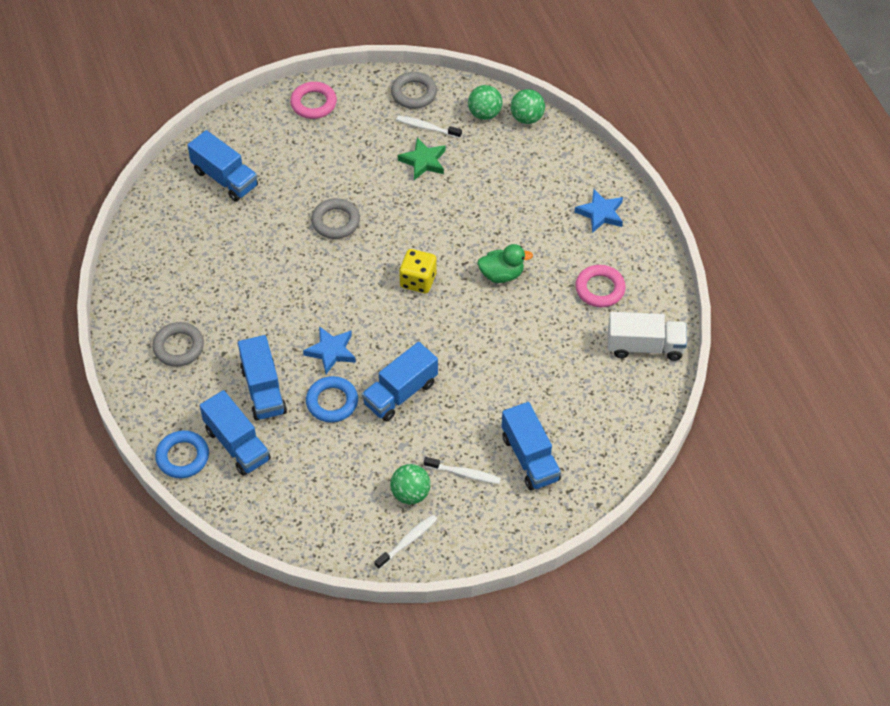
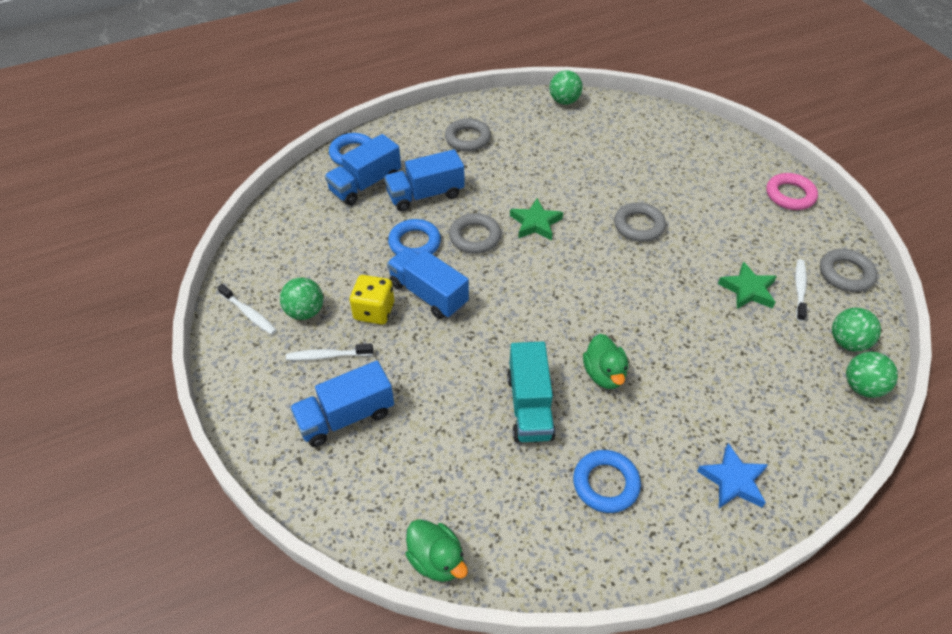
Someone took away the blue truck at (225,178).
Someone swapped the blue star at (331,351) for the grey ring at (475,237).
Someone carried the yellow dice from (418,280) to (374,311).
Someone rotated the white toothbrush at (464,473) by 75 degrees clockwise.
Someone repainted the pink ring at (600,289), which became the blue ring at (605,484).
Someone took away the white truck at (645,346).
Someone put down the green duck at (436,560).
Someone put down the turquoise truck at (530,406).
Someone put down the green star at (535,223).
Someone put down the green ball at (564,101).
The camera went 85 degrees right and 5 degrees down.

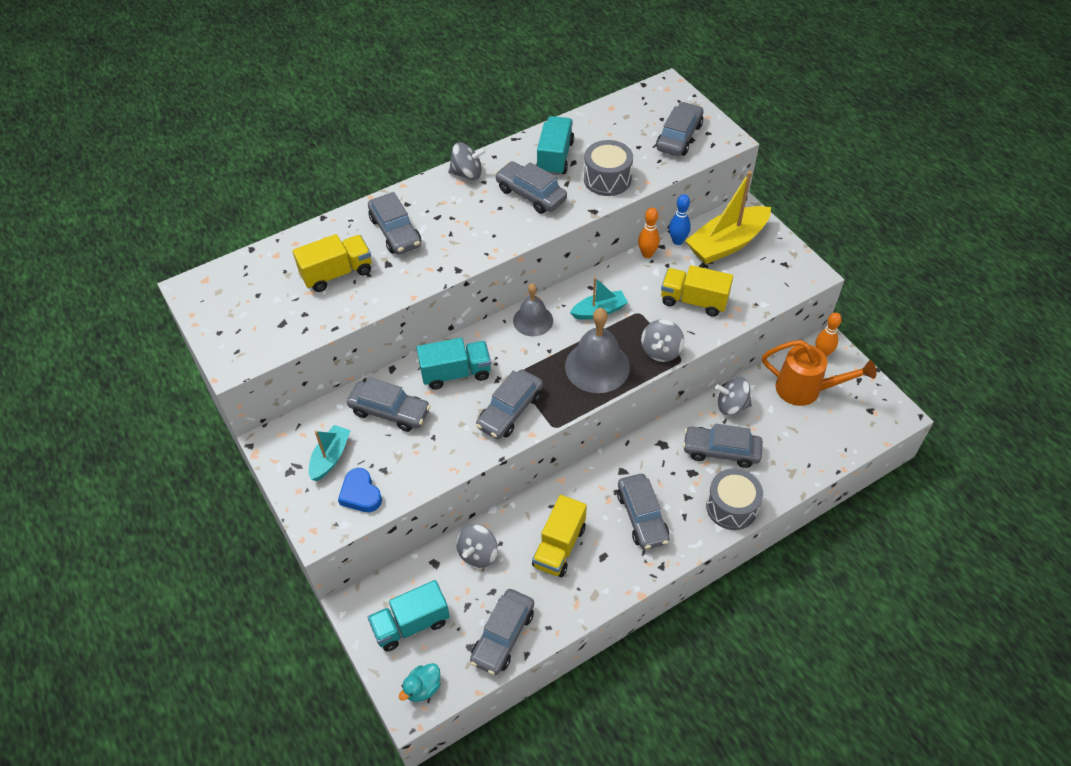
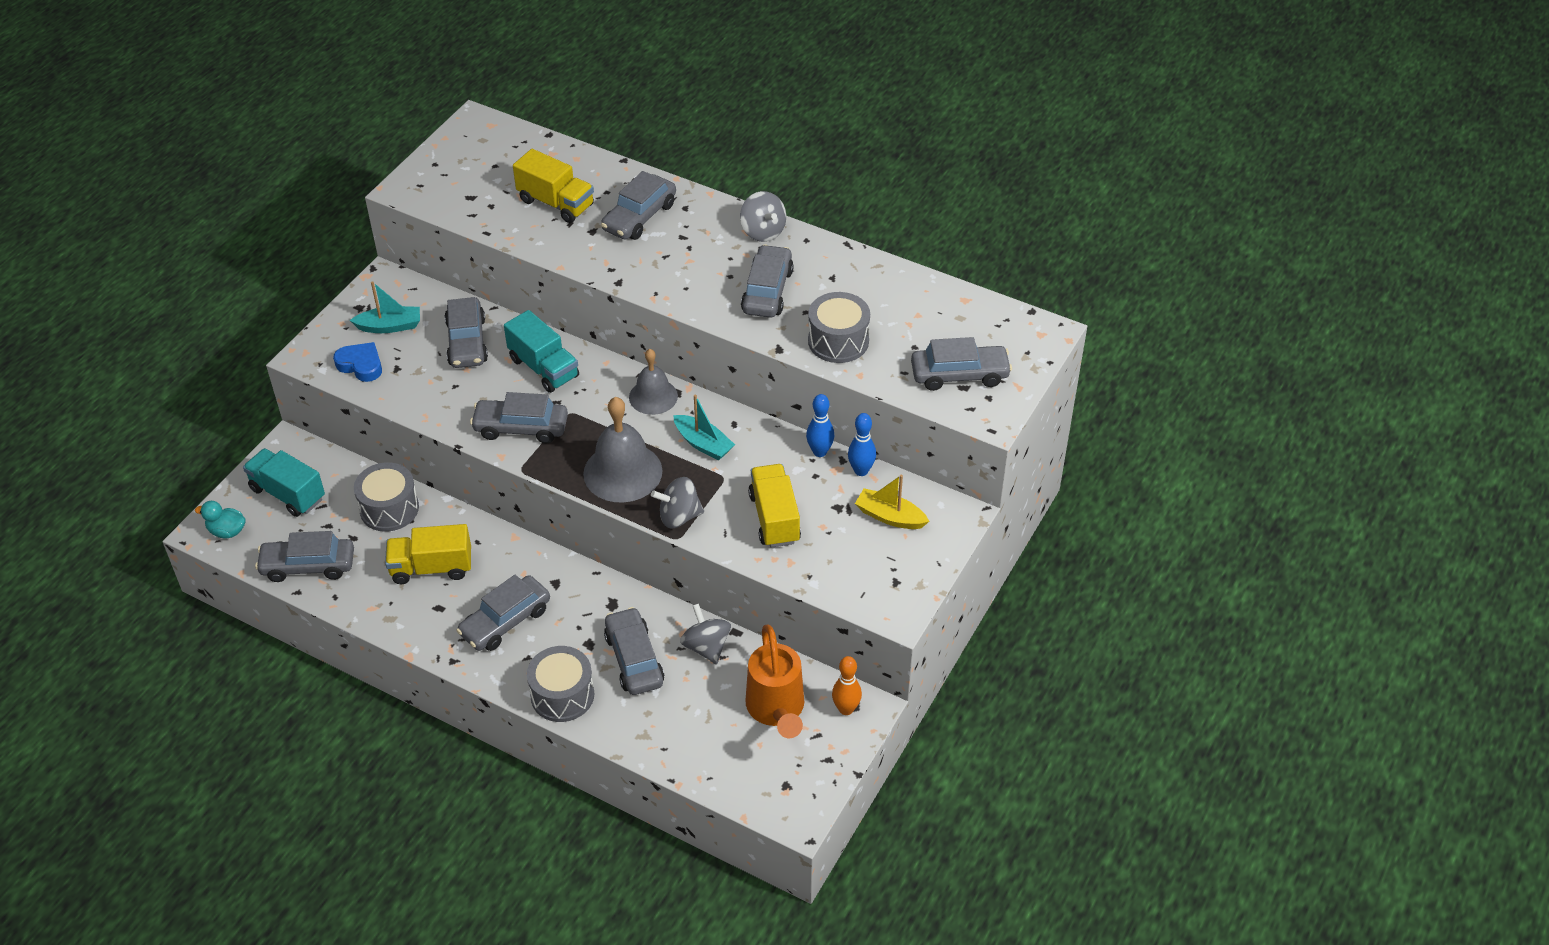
Someone rotated the blue heart at (360,494) by 90 degrees clockwise.
Someone swapped the grey spinning top at (478,554) for the grey drum at (389,509).
Someone took away the turquoise truck at (555,157).
Someone repainted the orange bowling pin at (647,254), which became the blue bowling pin at (820,452).
Someone scaled the yellow boat at (727,244) by 0.56.
The camera went 60 degrees right and 5 degrees down.

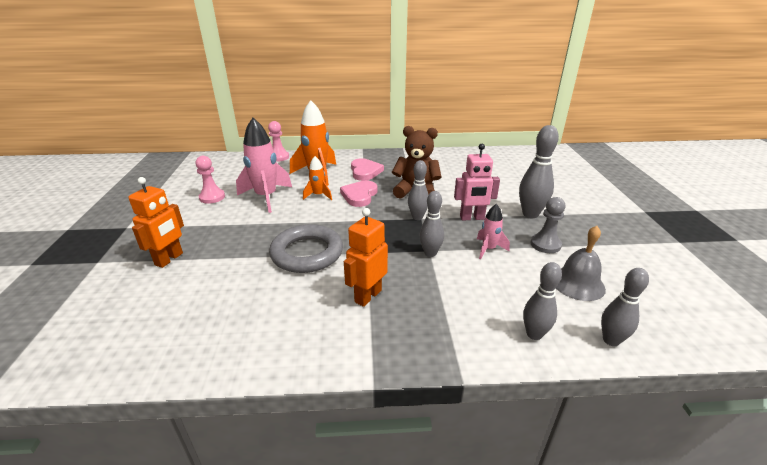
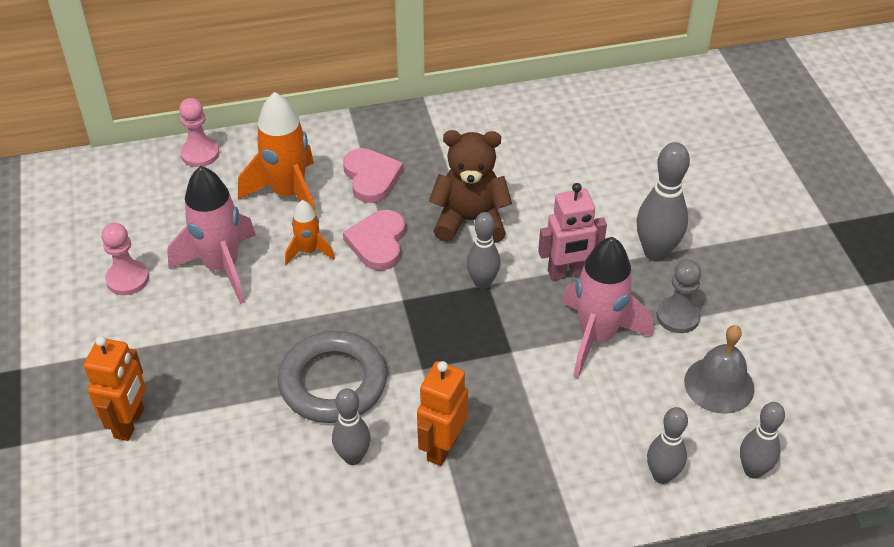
Someone carried the grey bowling pin from (430,253) to (353,457).
Someone scaled the pink rocket at (488,249) by 1.89.
The camera went 10 degrees left and 15 degrees up.

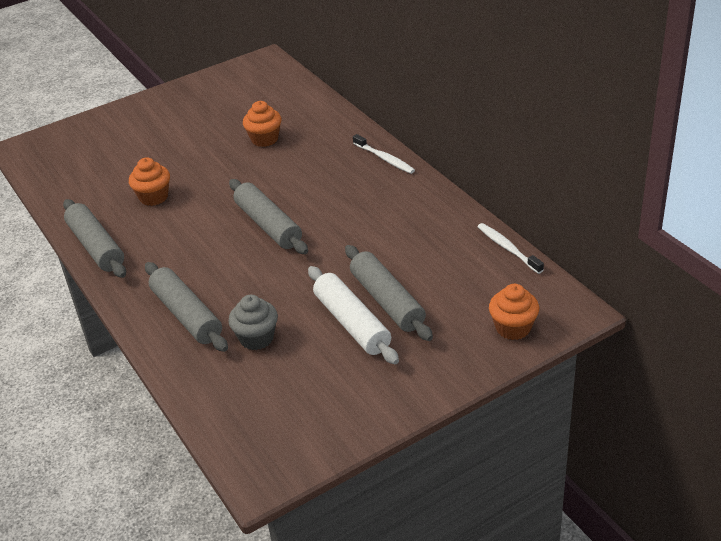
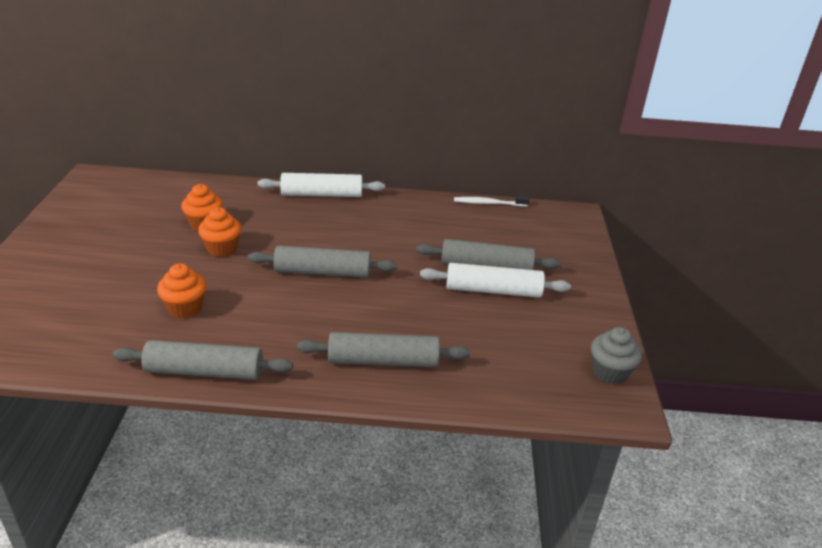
Someone carried the grey cupcake from (256,338) to (610,372).
Someone swapped the white toothbrush at (384,159) for the white rolling pin at (321,194).
Someone carried the orange cupcake from (513,328) to (222,249).
The camera went 60 degrees left and 5 degrees down.

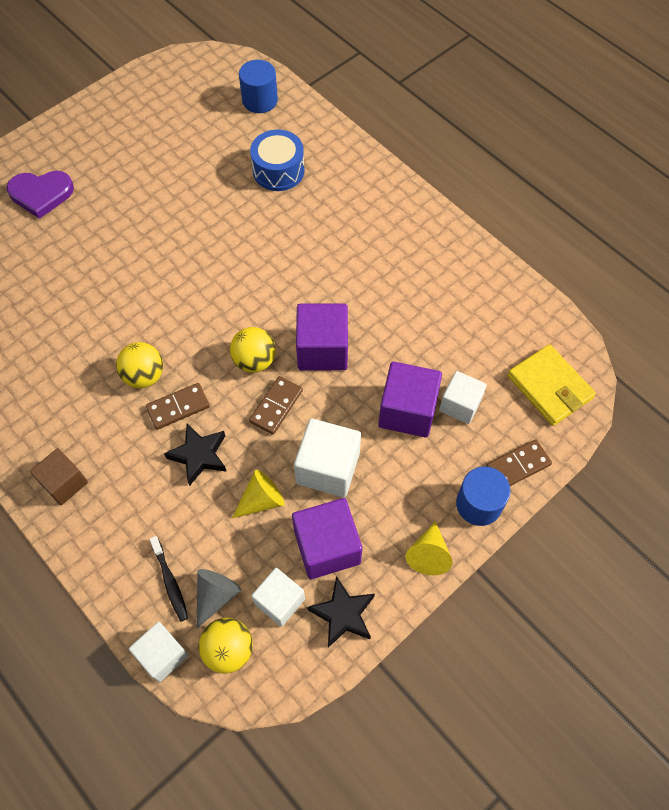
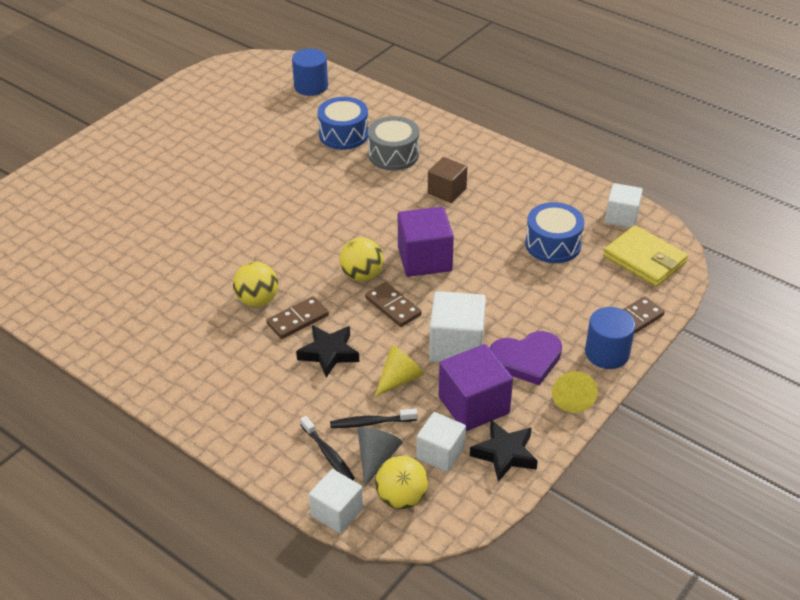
Someone carried the purple heart from (41,194) to (526,359).
Someone carried the brown cube from (64,483) to (447,191).
Someone rotated the brown domino at (276,406) by 60 degrees counterclockwise.
Someone took away the purple cube at (407,411).
Someone carried the white cube from (460,405) to (621,217).
Someone put down the black toothbrush at (371,423).
Someone put down the grey drum at (393,155).
Someone put down the blue drum at (553,244).
The camera went 10 degrees left and 20 degrees down.

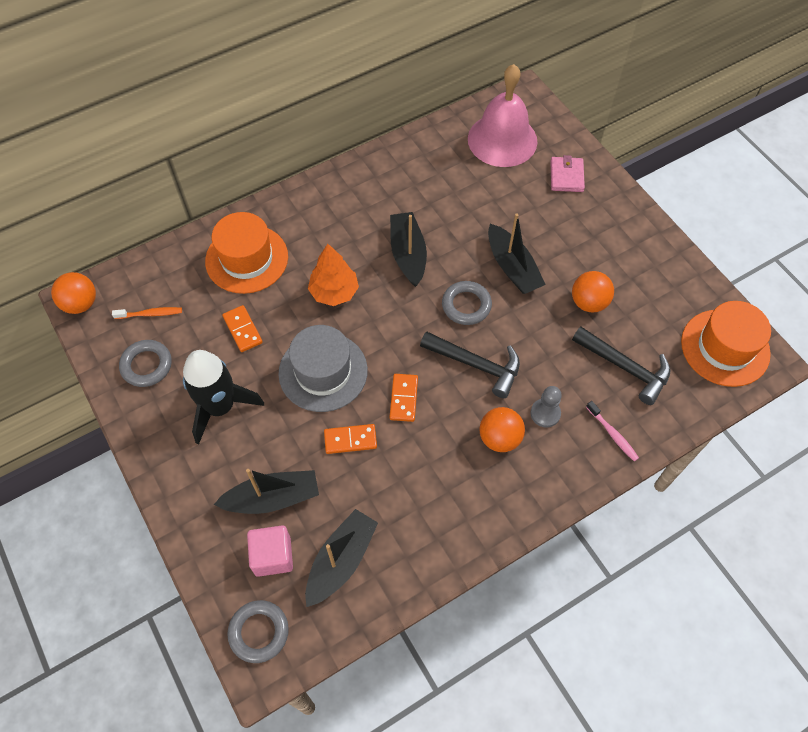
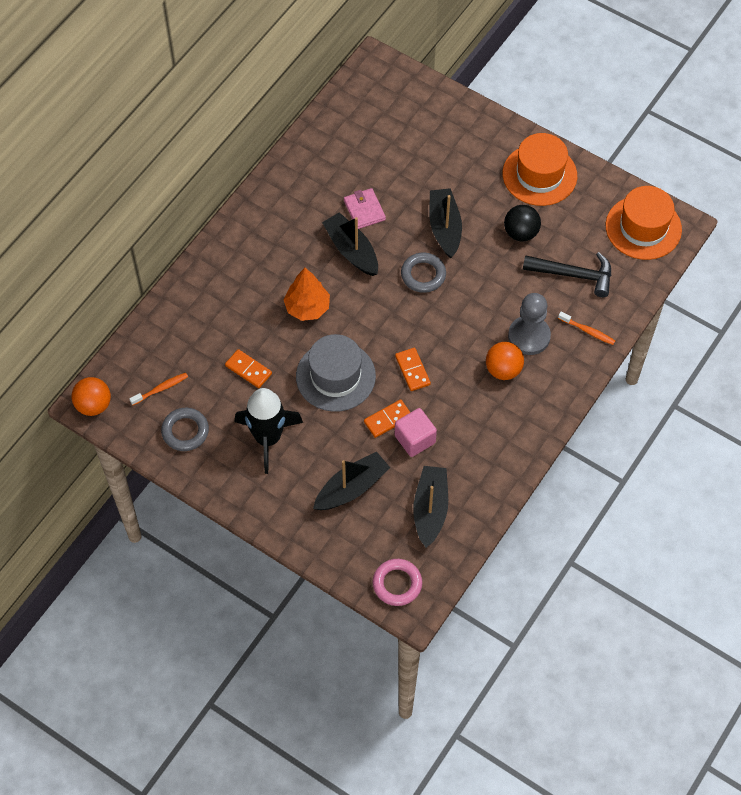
Someone carried the orange hat from (247,259) to (539,175).
Someone repainted the grey ring at (259,632), which became the pink ring at (397,584).
Someone carried the pink cube from (273,556) to (415,439).
Someone took away the black hammer at (476,365).
Someone took away the pink bell at (502,140).
Someone rotated the black boat at (512,267) by 135 degrees counterclockwise.
Someone scaled the grey pawn at (545,413) by 1.63.
Someone carried the pink wallet from (566,176) to (364,210).
Someone repainted the orange ball at (588,302), which became the black ball at (521,233).
Someone repainted the pink toothbrush at (613,434), which became the orange toothbrush at (588,331).
The camera went 25 degrees left and 0 degrees up.

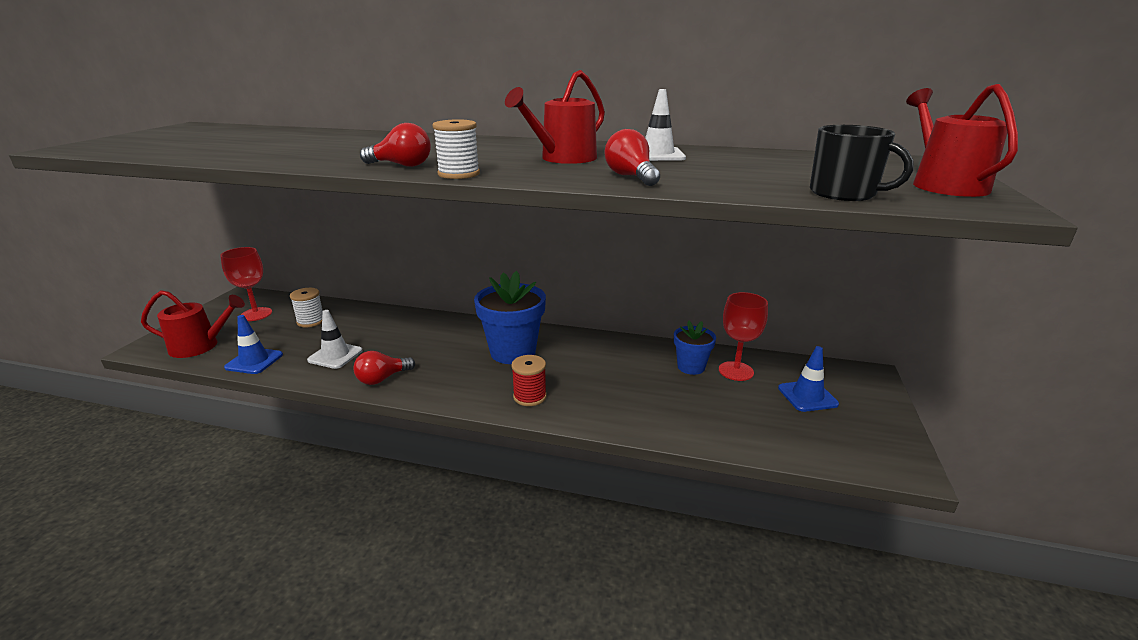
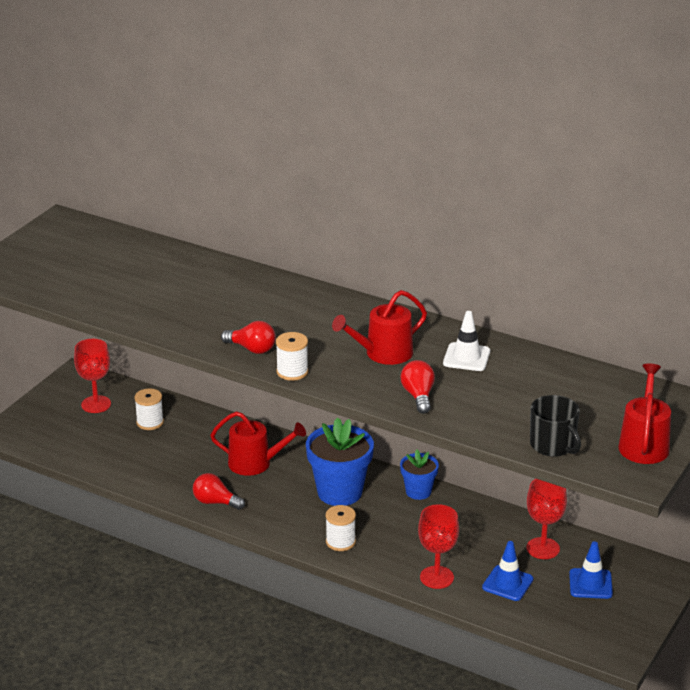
Someone carried the red watering can from (199,346) to (255,463).
Someone carried the blue traffic cone from (254,361) to (507,583).
Someone took away the white traffic cone at (335,355).
Someone rotated the red light bulb at (382,379) by 45 degrees clockwise.
Someone repainted the red spool at (529,396), which became the white spool at (340,542).
Someone carried the blue flower pot from (691,367) to (418,491).
Someone put down the red goblet at (436,577).
The camera went 15 degrees right and 5 degrees up.

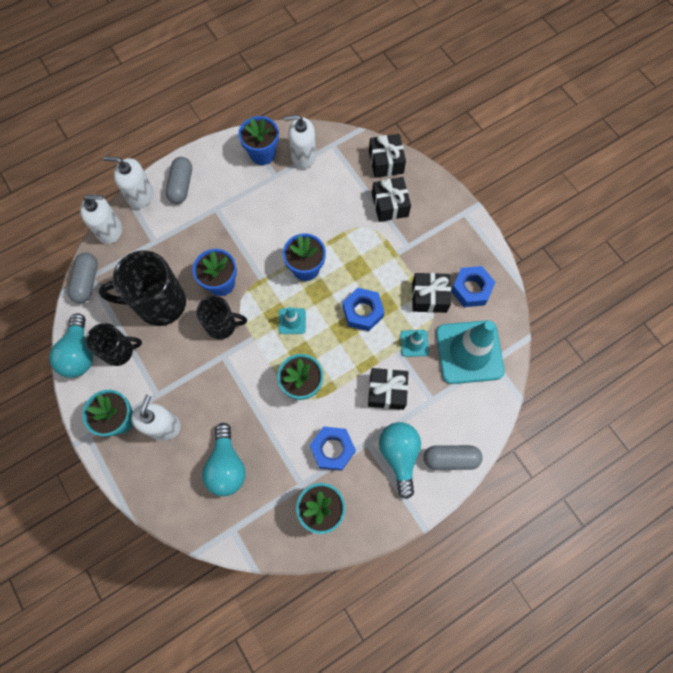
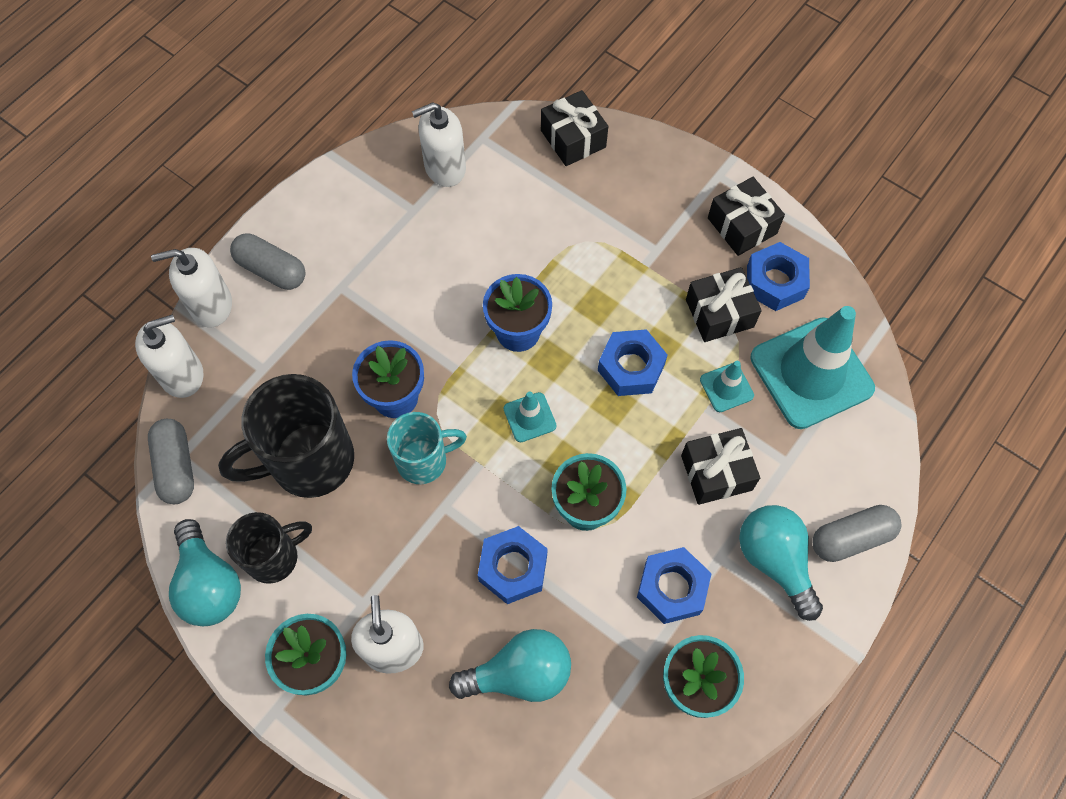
Someone rotated the grey capsule at (181,185) by 45 degrees counterclockwise.
Someone repainted the black mug at (222,325), which became the turquoise mug at (424,460).
Someone rotated the turquoise light bulb at (226,466) by 75 degrees counterclockwise.
Someone took away the blue flower pot at (262,154).
Someone carried the black gift from (390,205) to (742,226).
Someone put down the blue nut at (513,568).
The camera went 20 degrees left and 5 degrees down.

